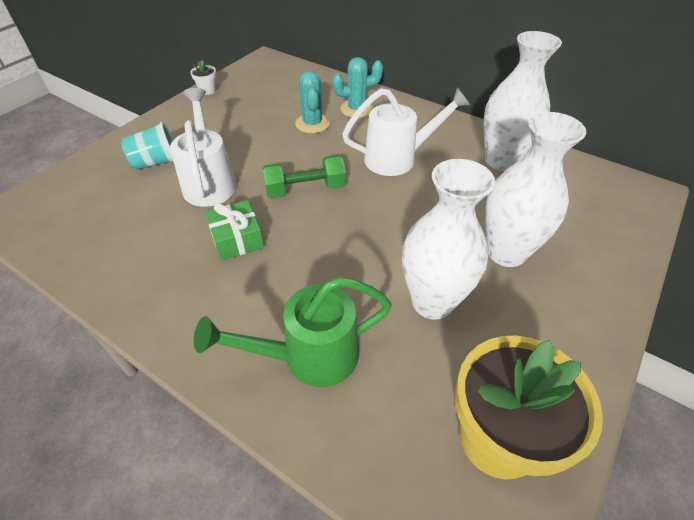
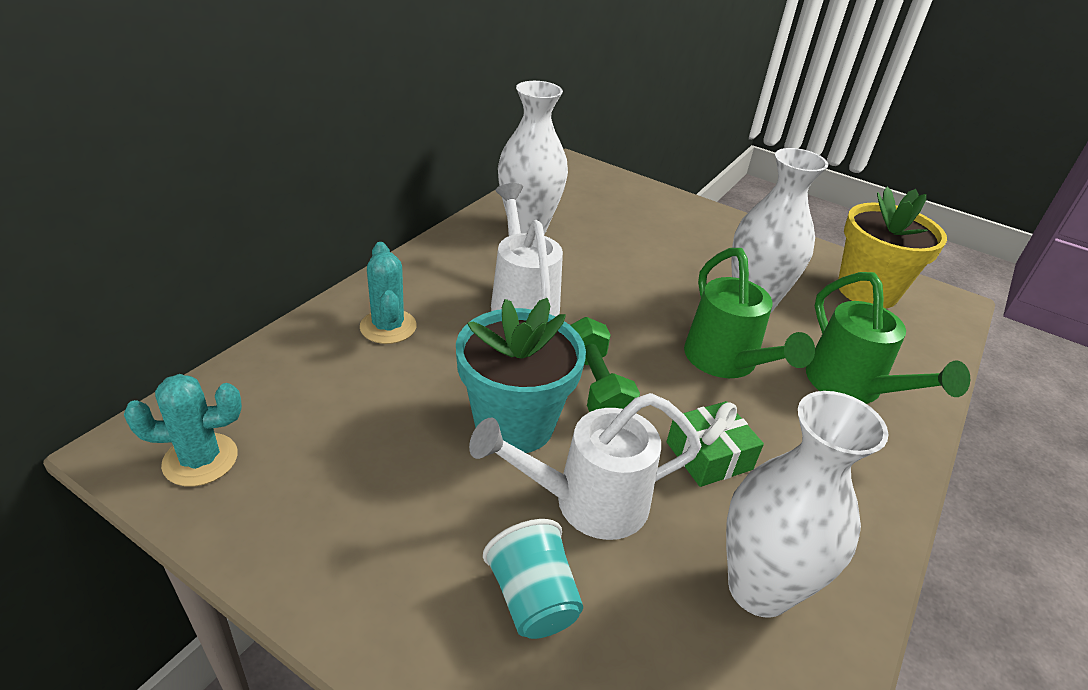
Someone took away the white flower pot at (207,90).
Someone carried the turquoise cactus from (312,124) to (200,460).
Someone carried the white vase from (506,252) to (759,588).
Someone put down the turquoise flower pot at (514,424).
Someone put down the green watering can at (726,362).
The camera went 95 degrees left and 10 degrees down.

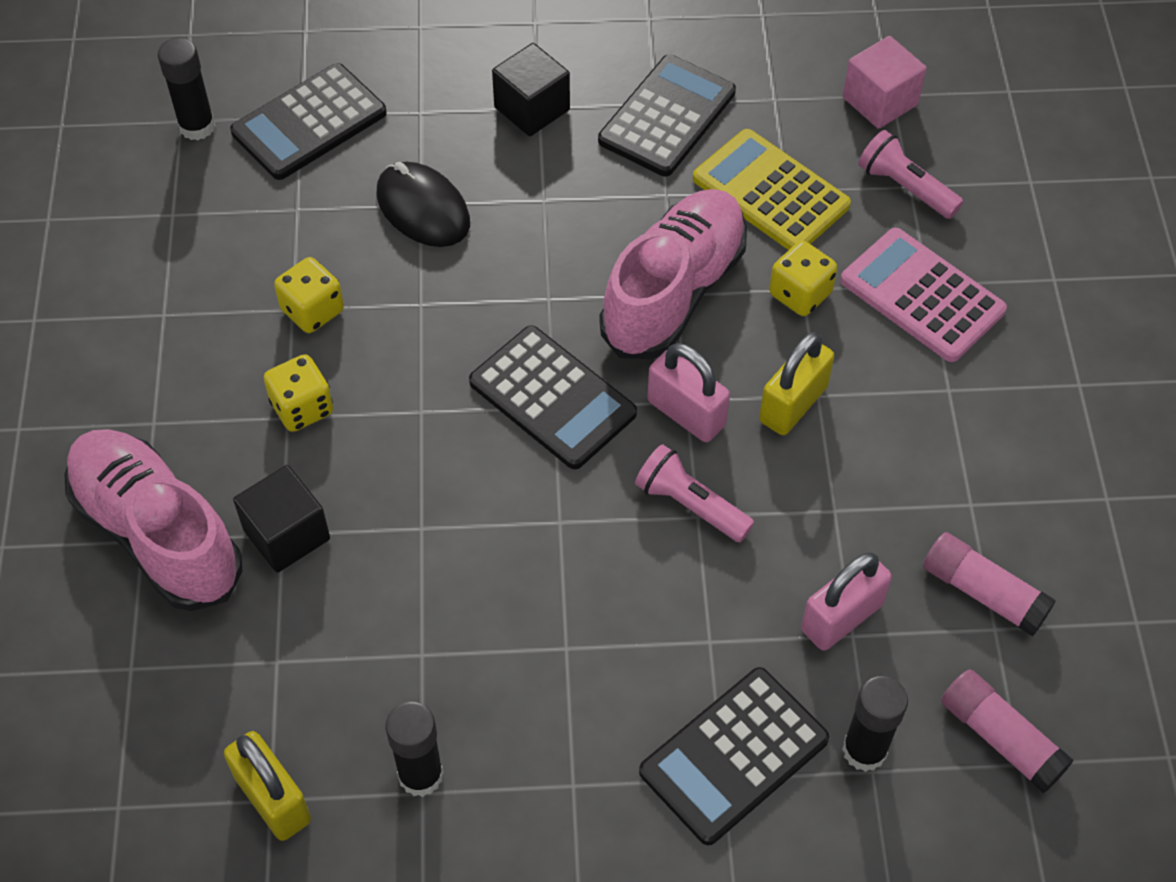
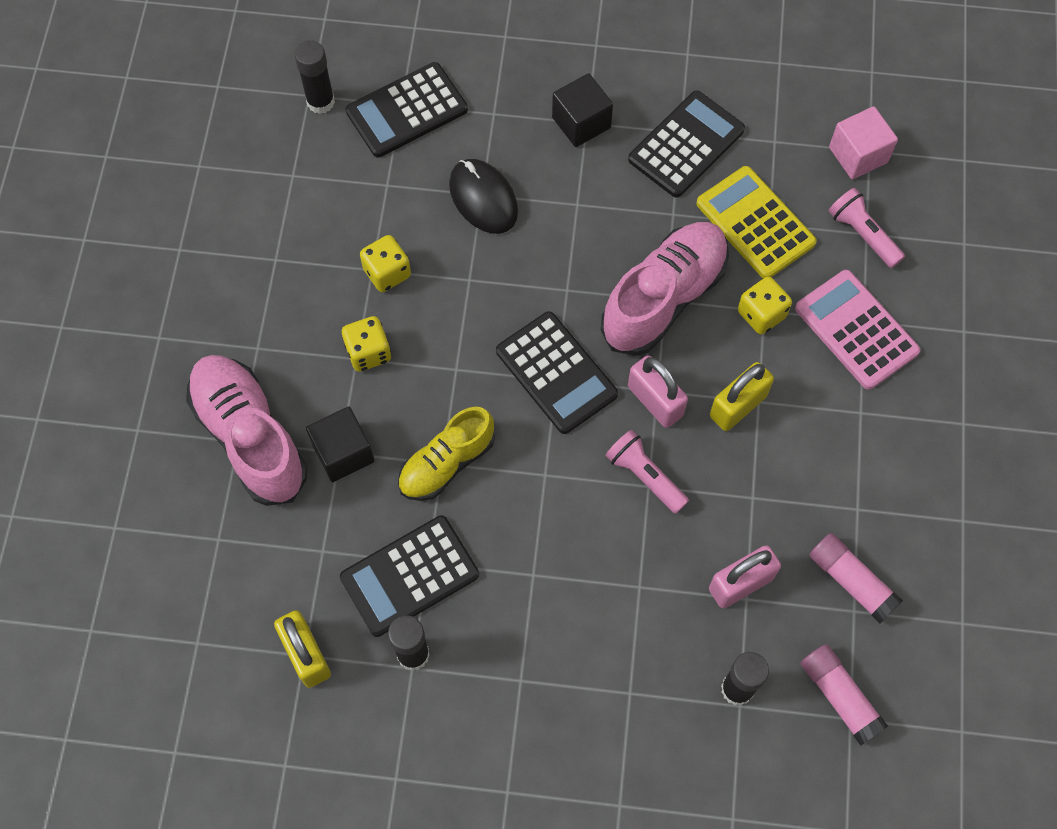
Someone carried the black calculator from (733,755) to (409,576).
Someone put down the yellow shoe at (446,463).
The camera went 10 degrees right and 10 degrees up.

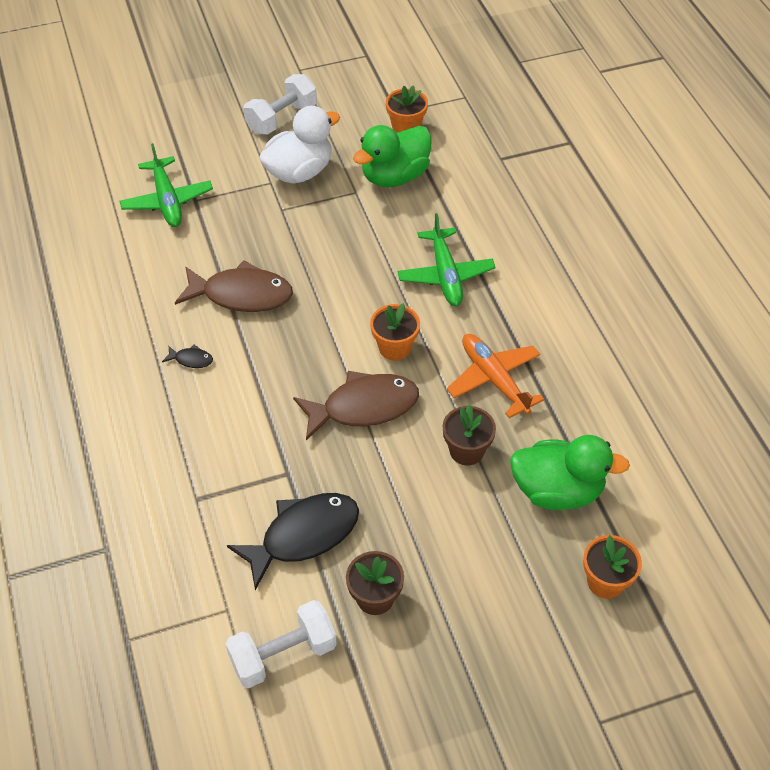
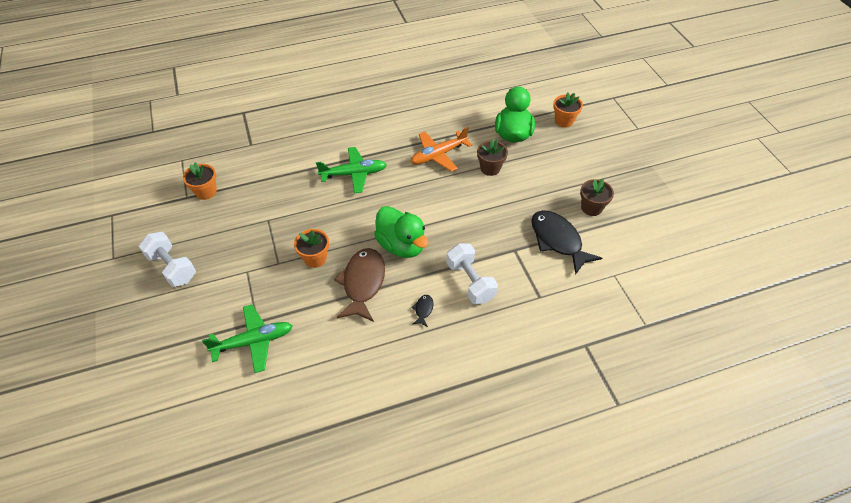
Someone carried the white dumbbell from (283,654) to (470,281).
Someone took away the white duck at (299,172).
Someone took away the brown fish at (363,407).
Someone carried the green duck from (394,176) to (401,245).
Someone carried the orange flower pot from (394,347) to (315,258).
The camera went 90 degrees left and 0 degrees up.

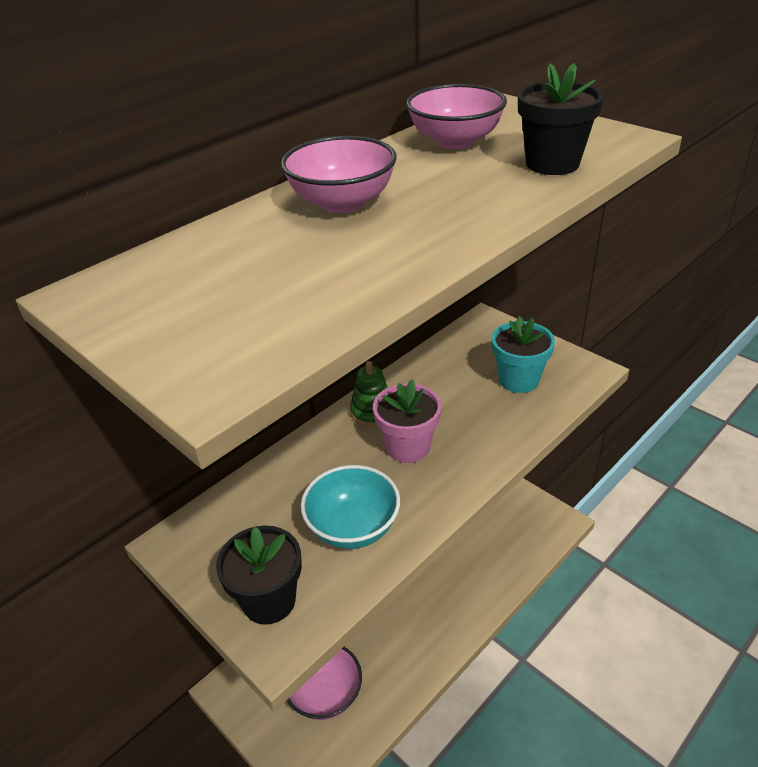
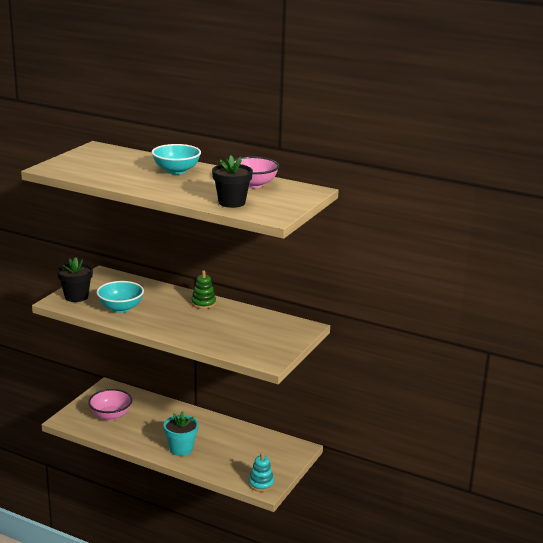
Someone repainted the pink bowl at (342,203), which became the turquoise bowl at (176,171).
Someone took away the pink flower pot at (408,447).
Someone carried the turquoise flower pot from (518,380) to (181,449).
Someone put down the turquoise stacking toy at (261,484).
The camera went 70 degrees right and 15 degrees down.

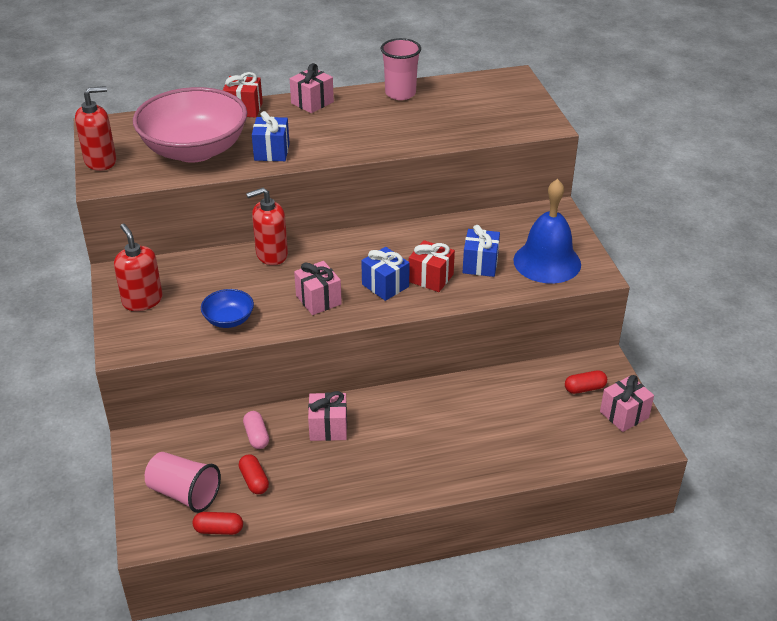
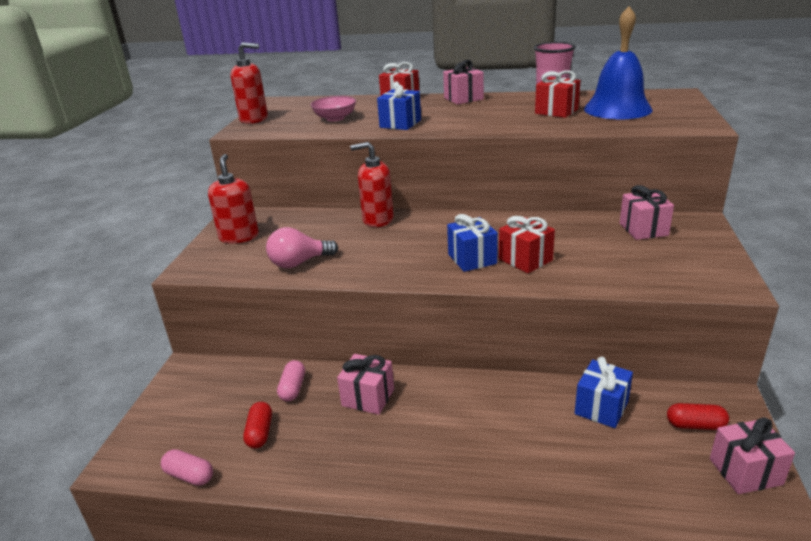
Someone scaled the pink bowl at (195,150) by 0.44.
Someone took away the pink cup at (184,493).
Someone repainted the red capsule at (219,530), which became the pink capsule at (189,476).
Someone swapped the blue bowl at (229,320) for the pink light bulb at (299,263).
Someone carried the pink gift from (318,300) to (643,229).
Someone carried the blue gift from (480,264) to (601,408).
Someone carried the blue bell from (547,262) to (617,109).
Someone put down the red gift at (556,111).
The camera went 25 degrees right and 10 degrees down.

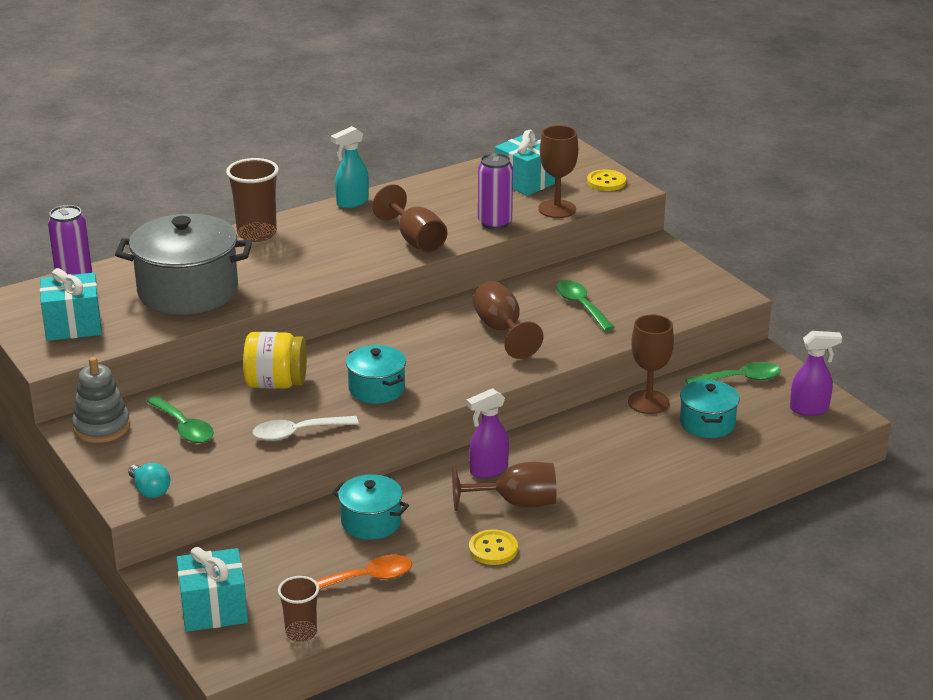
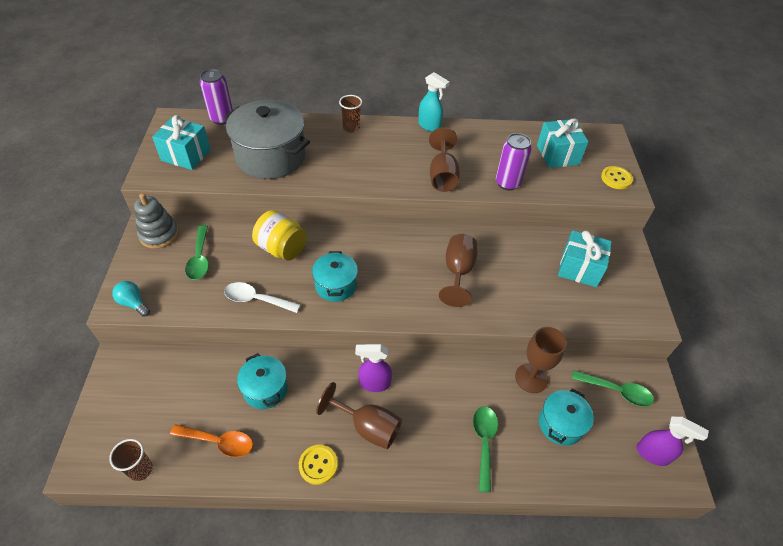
Someone rotated the turquoise light bulb at (150,490) by 135 degrees clockwise.
Someone carried the turquoise gift from (214,609) to (579,268).
Someone scaled the brown cup at (257,234) by 0.62.
Someone rotated the turquoise spray bottle at (352,202) by 135 degrees counterclockwise.
Someone took away the brown goblet at (557,209).
Someone carried the green spoon from (581,306) to (484,442).
The camera went 30 degrees right and 20 degrees up.

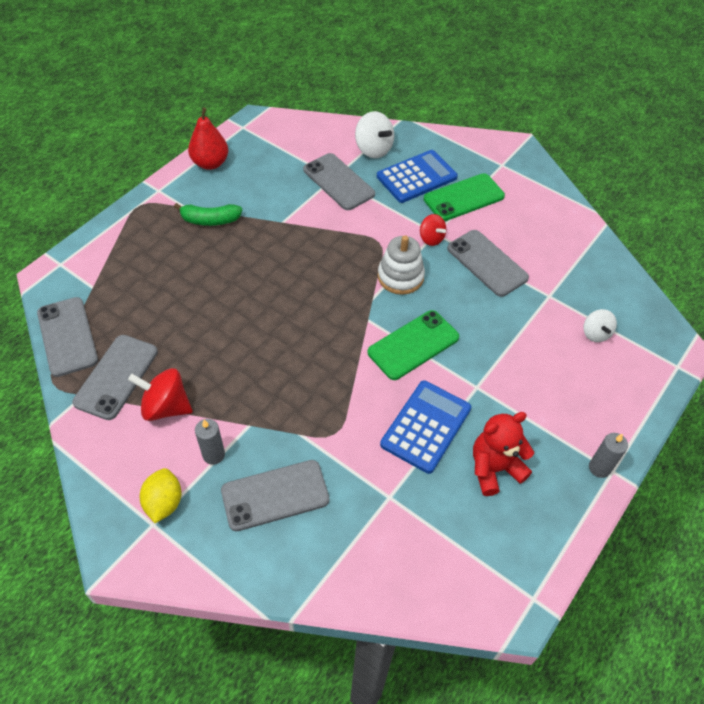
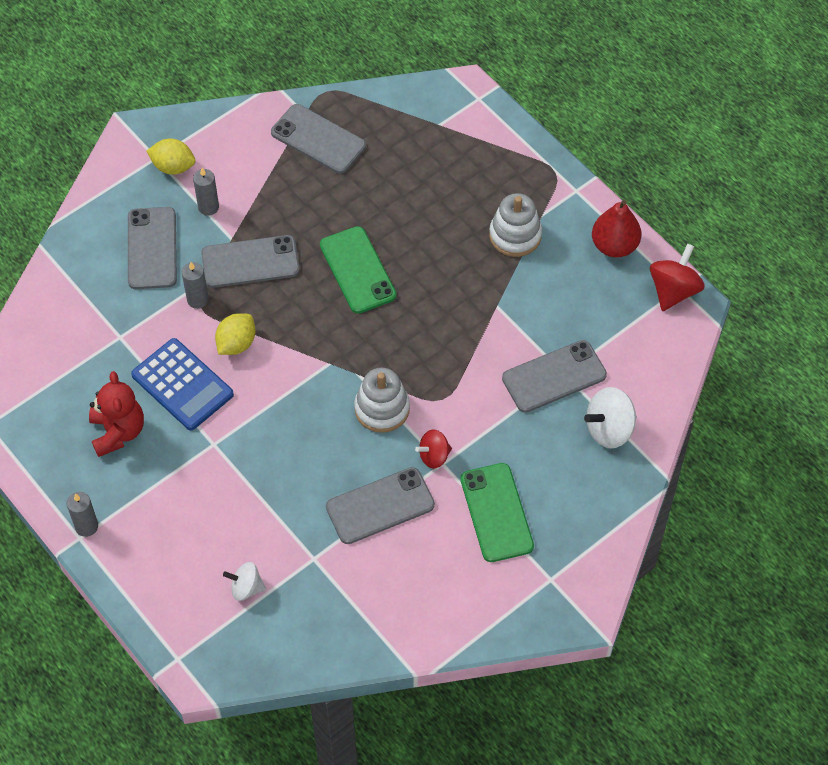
Someone carried the grey phone from (67,336) to (250,262).
Someone carried the red spinning top from (165,407) to (673,290).
Someone swapped the green banana at (210,220) for the white stacking toy at (515,235).
Someone carried the green phone from (413,345) to (358,270).
Someone took away the blue calculator at (416,177).
Someone put down the grey candle at (197,300).
Someone put down the yellow lemon at (236,343).
The camera went 105 degrees right and 5 degrees up.

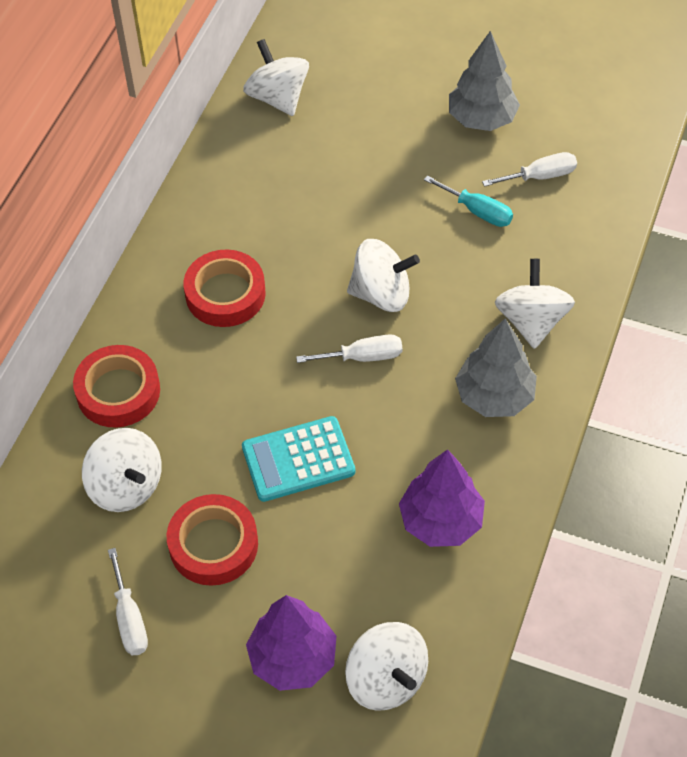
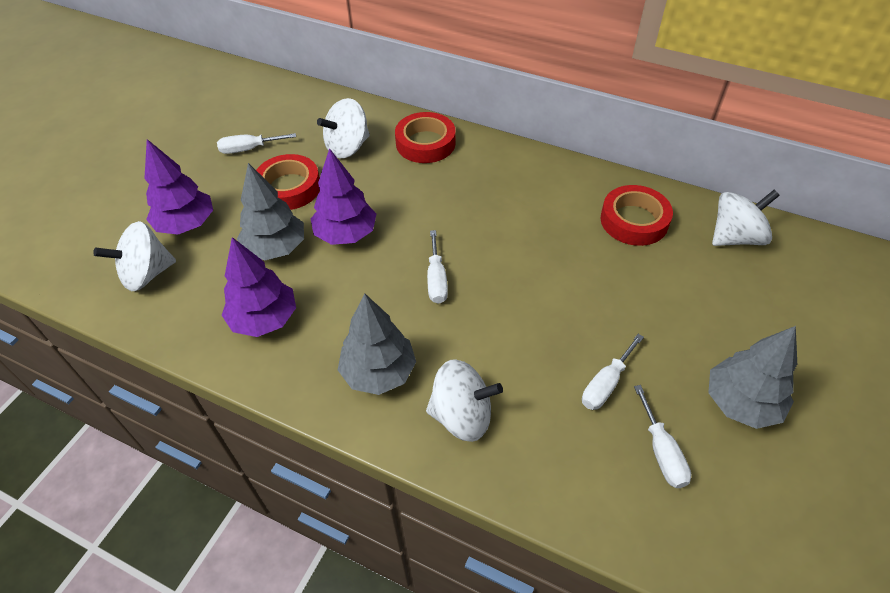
Someone carried the red tape from (225,294) to (634,220).
Someone swapped the turquoise calculator at (298,459) for the purple tree at (346,234).
Someone took away the white spinning top at (381,294).
Someone repainted the turquoise screwdriver at (478,211), which became the white screwdriver at (606,384).
Someone put down the grey tree at (275,248).
The camera went 95 degrees right and 5 degrees down.

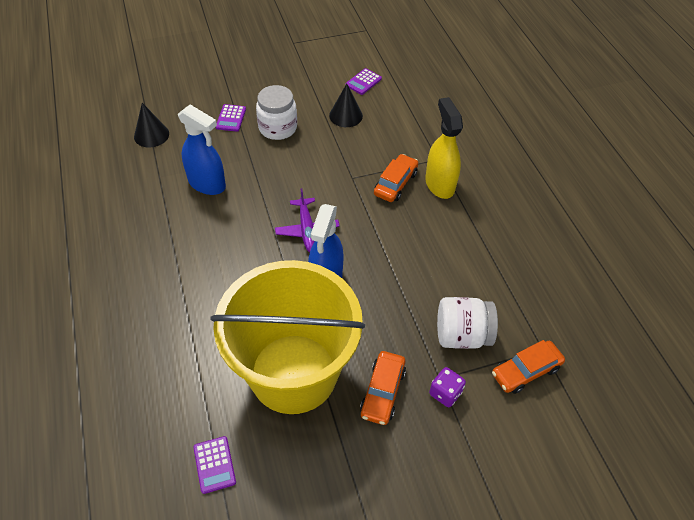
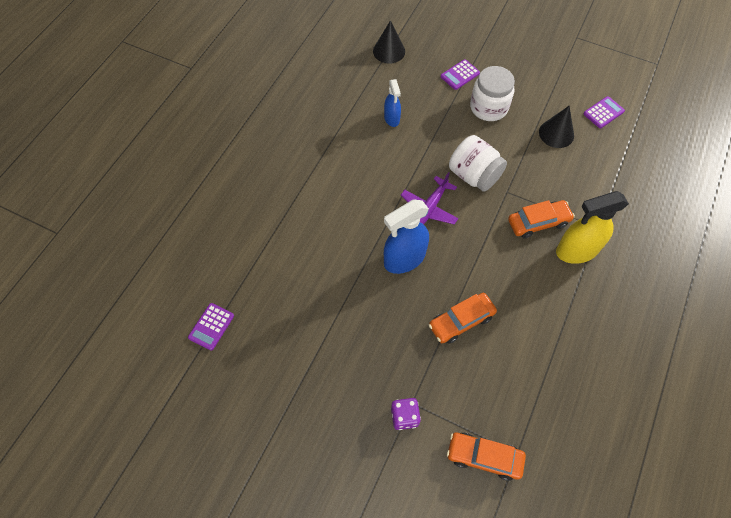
Someone scaled the blue spray bottle at (207,184) by 0.58.
Someone took away the yellow bucket at (293,373).
Someone rotated the purple calculator at (363,82) by 150 degrees clockwise.
Someone carried the orange car from (382,392) to (461,321).
Someone rotated the yellow spray bottle at (439,184) by 135 degrees counterclockwise.
Someone carried the white jar from (462,335) to (474,175).
The camera went 45 degrees right and 10 degrees up.

